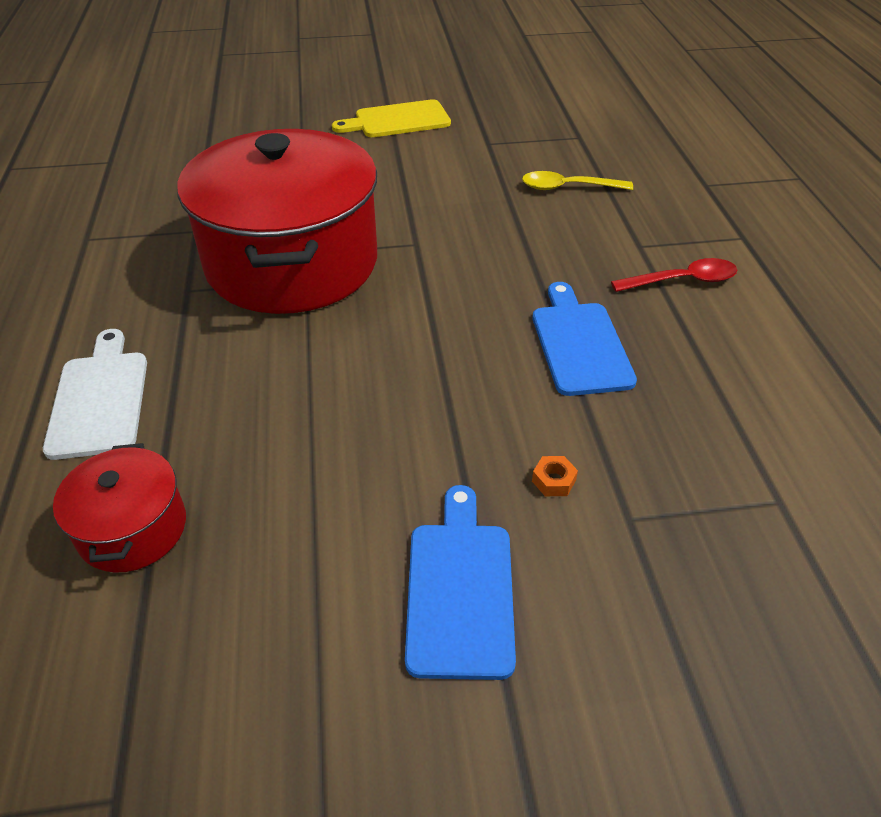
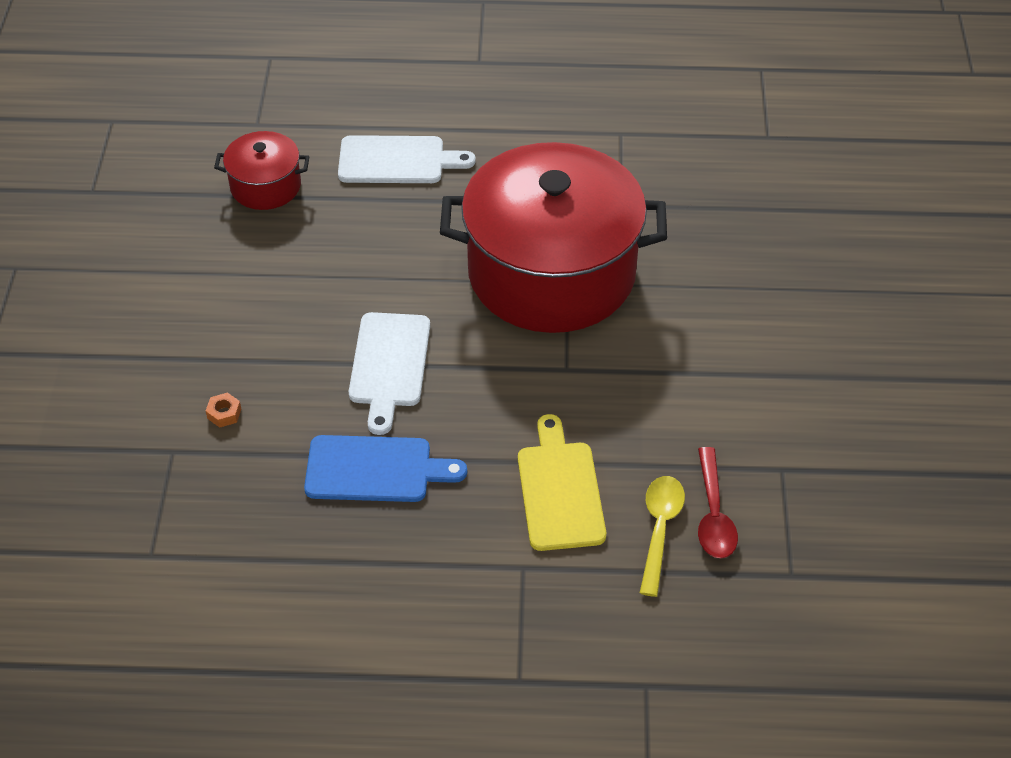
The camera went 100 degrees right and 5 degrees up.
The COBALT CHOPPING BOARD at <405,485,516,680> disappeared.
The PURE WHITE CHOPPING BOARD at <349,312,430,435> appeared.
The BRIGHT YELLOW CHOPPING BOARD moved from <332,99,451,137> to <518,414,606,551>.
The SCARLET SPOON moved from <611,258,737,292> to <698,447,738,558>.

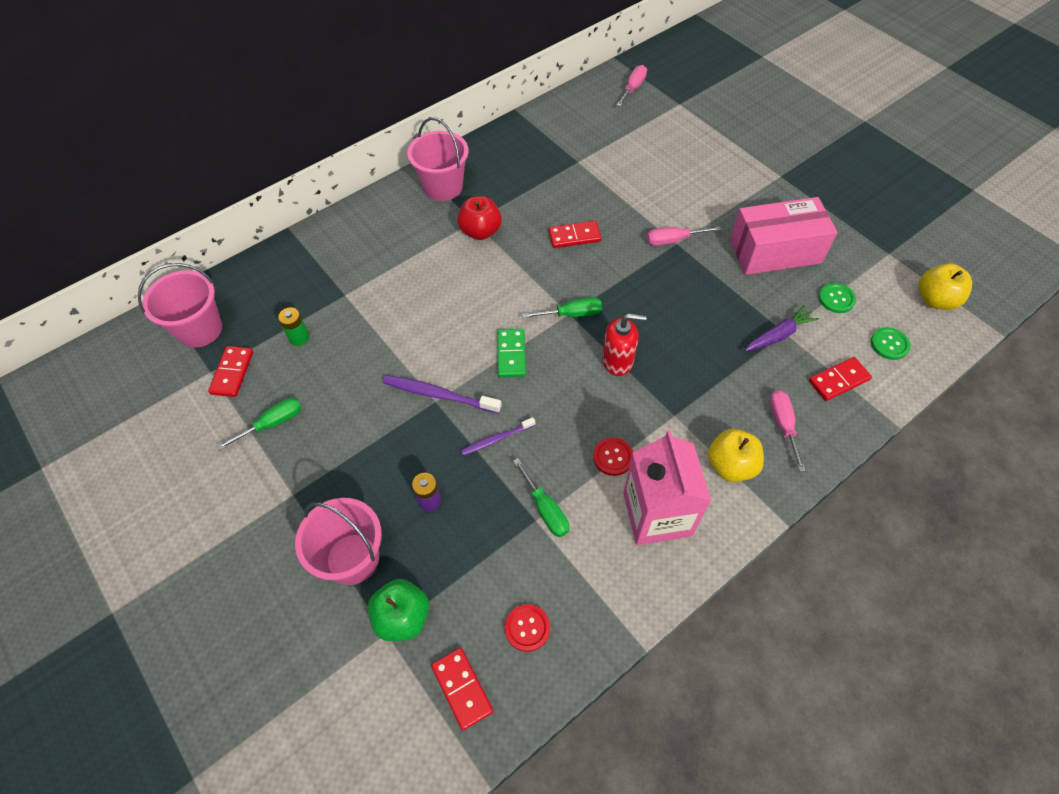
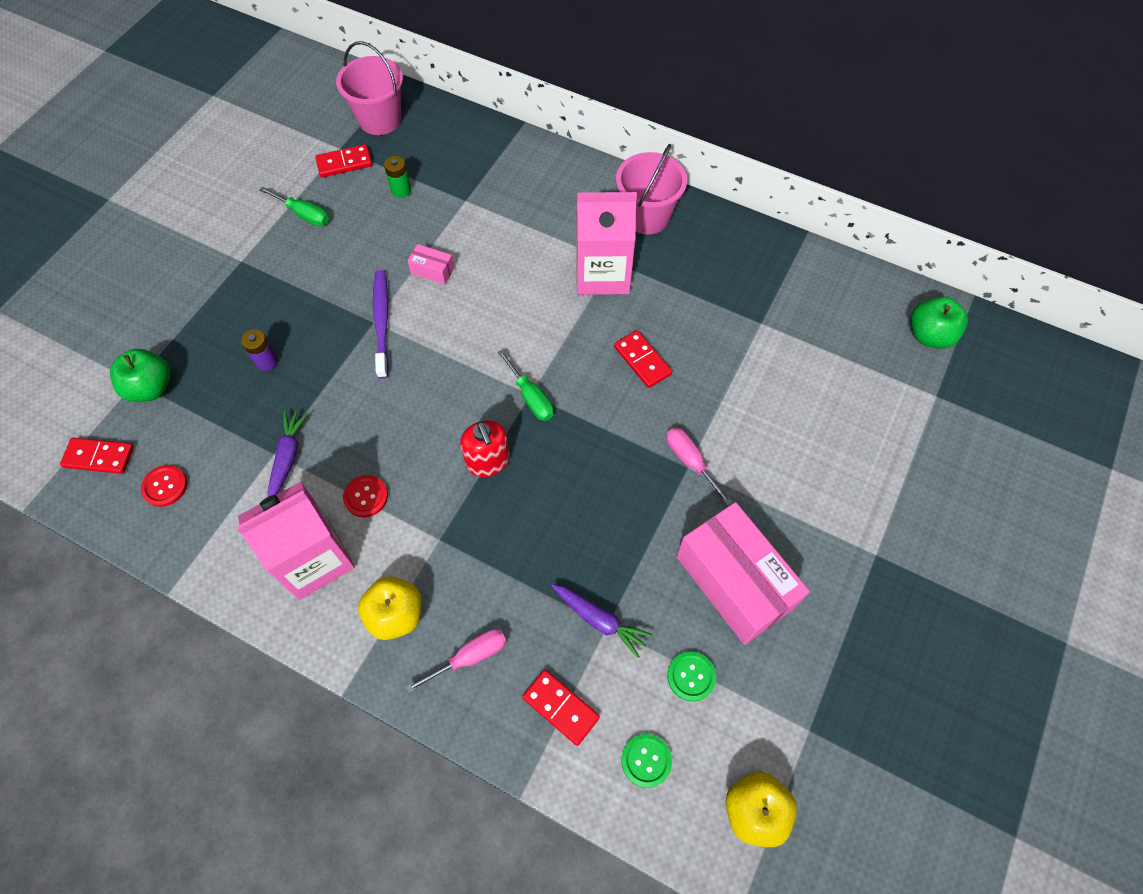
The camera went 65 degrees right and 5 degrees up.
The ROSY BUCKET at <295,498,382,585> disappeared.
The ROYAL PURPLE DENTAL BRUSH at <461,417,535,455> disappeared.
The EMERALD DOMINO TILE at <497,329,526,377> disappeared.
The ROSY PACKAGE at <407,244,454,285> appeared.
The SCARLET TOY APPLE at <457,196,502,240> was replaced by the ROSY JUICE CARTON at <576,192,637,295>.
The EMERALD SCREWDRIVER at <513,458,569,537> was replaced by the ROYAL PURPLE ROOT VEGETABLE at <267,410,308,497>.
The ROSY SCREWDRIVER at <616,65,647,107> was replaced by the EMERALD TOY APPLE at <911,296,968,349>.
The SCARLET DOMINO TILE at <431,648,493,731> turned 60 degrees clockwise.

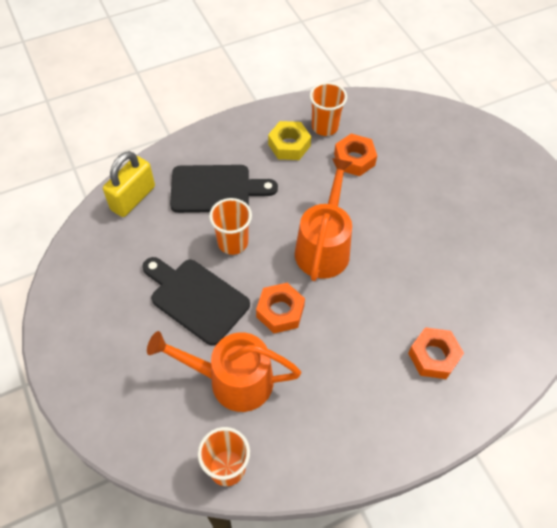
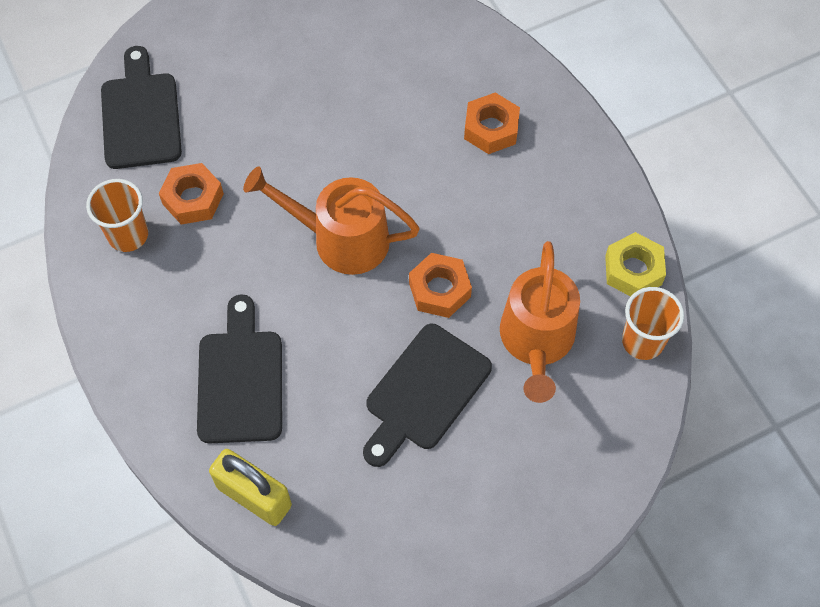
The camera went 90 degrees left and 5 degrees up.
The ORANGE-COLOURED BEAKER at <209,198,252,255> disappeared.
The JET-BLACK CHOPPING BOARD at <101,46,182,169> appeared.
The BRIGHT YELLOW HEX NUT moved from <268,121,311,160> to <605,232,666,296>.

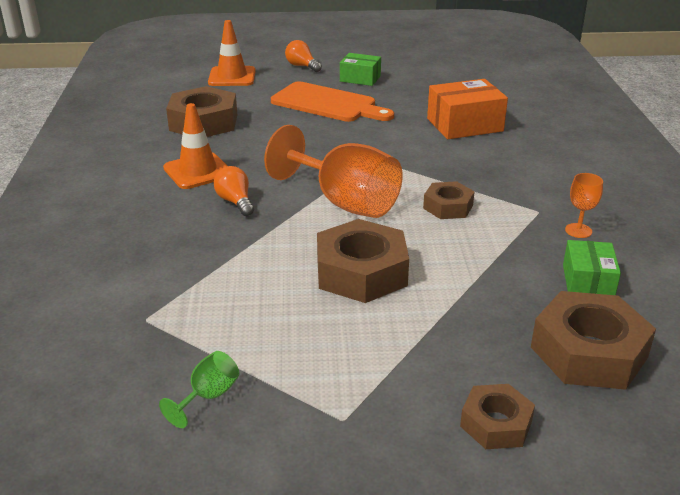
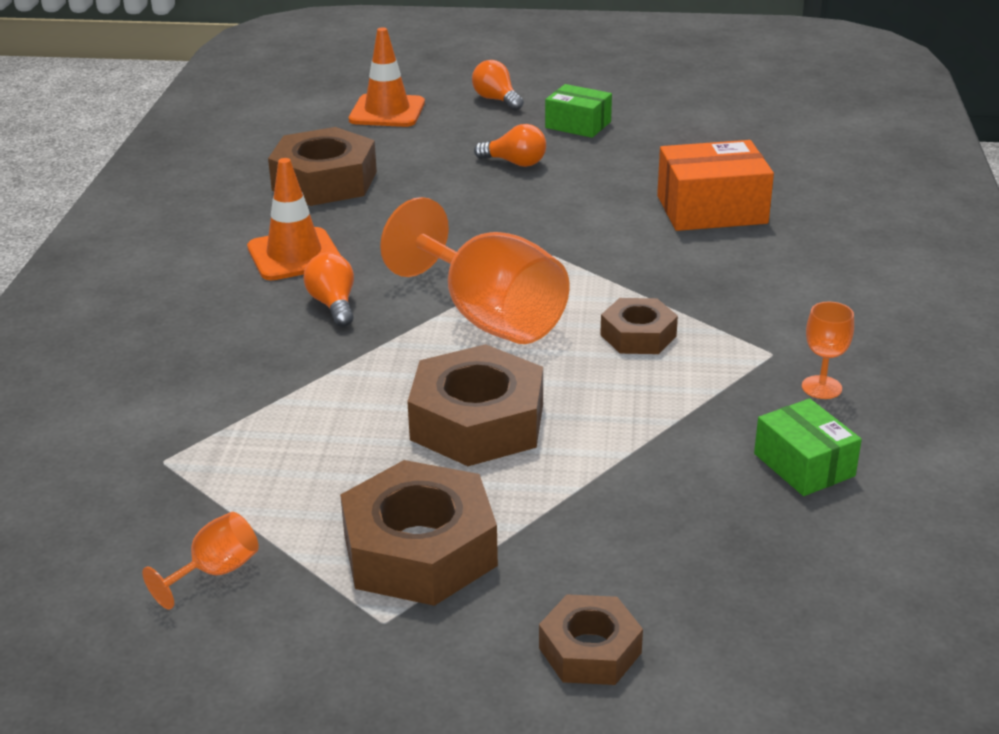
The camera went 10 degrees right and 0 degrees up.
The RUSSET HEX NUT moved from <531,291,656,390> to <340,460,498,606>.
The ORANGE-COLOURED CHOPPING BOARD at <271,81,394,122> was replaced by the ORANGE-COLOURED LIGHT BULB at <474,124,546,167>.
The EMERALD CHALICE at <159,351,239,428> became the ORANGE-COLOURED CHALICE at <142,512,259,610>.
The EMERALD PACKAGE at <563,240,621,295> turned 45 degrees counterclockwise.

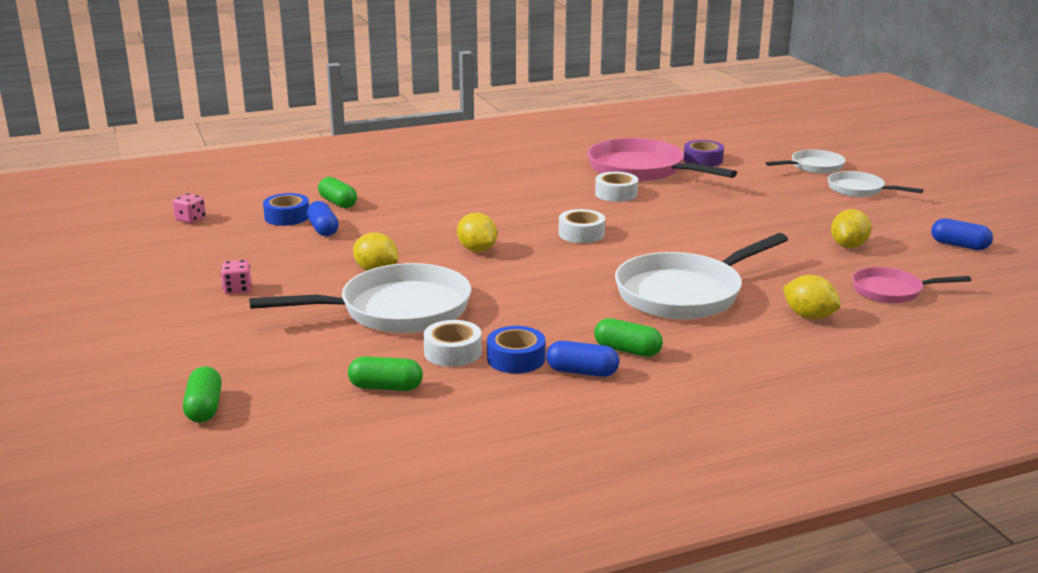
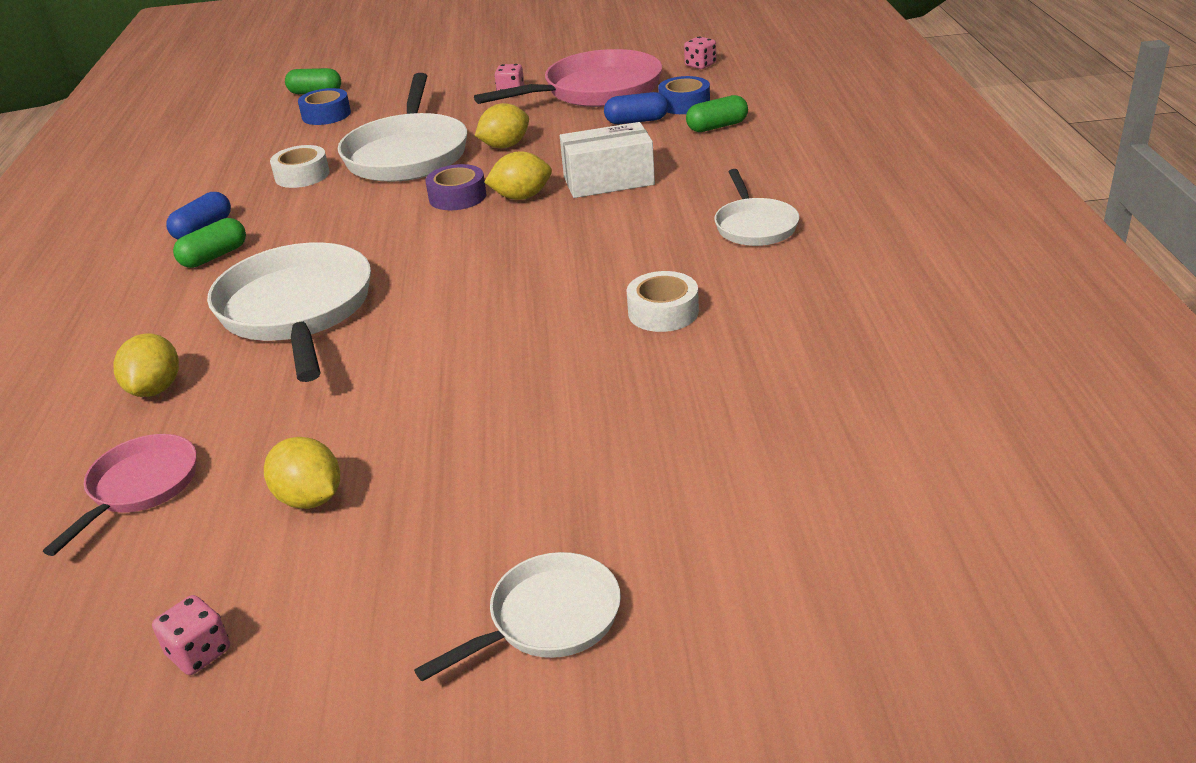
The camera went 110 degrees right and 10 degrees up.
The EMERALD PILL at <348,356,423,391> disappeared.
The PURE WHITE TAPE at <559,209,605,243> disappeared.
The PURE WHITE PACKAGE at <560,122,655,198> appeared.
The COBALT TAPE moved from <487,326,545,374> to <298,88,351,125>.
The ROSY PAN moved from <587,138,737,182> to <474,49,662,107>.
The ROYAL PURPLE TAPE moved from <683,140,724,167> to <425,164,486,210>.
The PURE WHITE PAN moved from <766,150,846,174> to <714,169,799,246>.
The COBALT PILL at <931,218,993,250> was replaced by the ROSY DICE at <152,595,230,675>.
The BRIGHT YELLOW TOY LEMON at <783,275,841,319> turned 60 degrees counterclockwise.

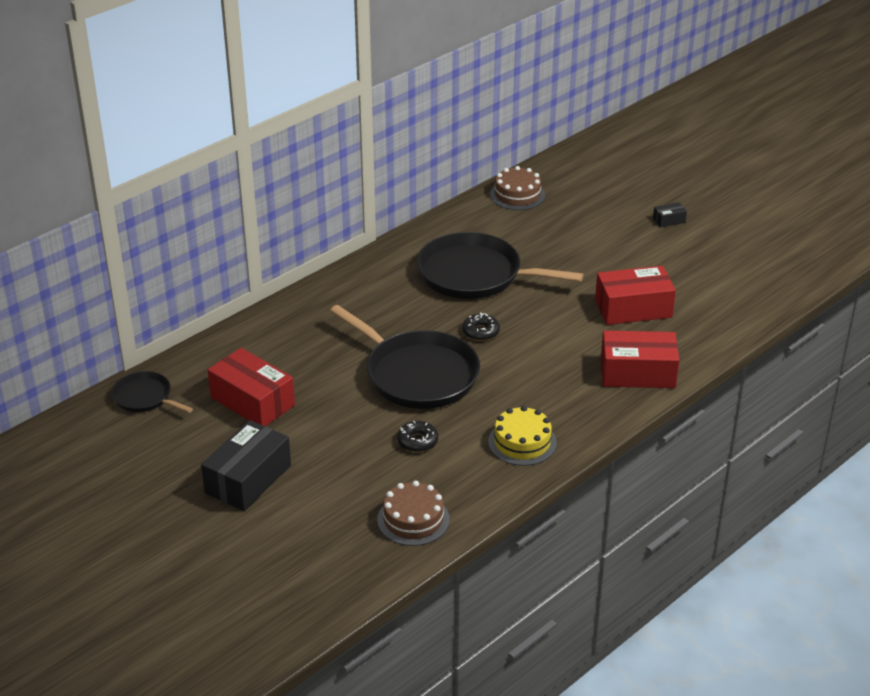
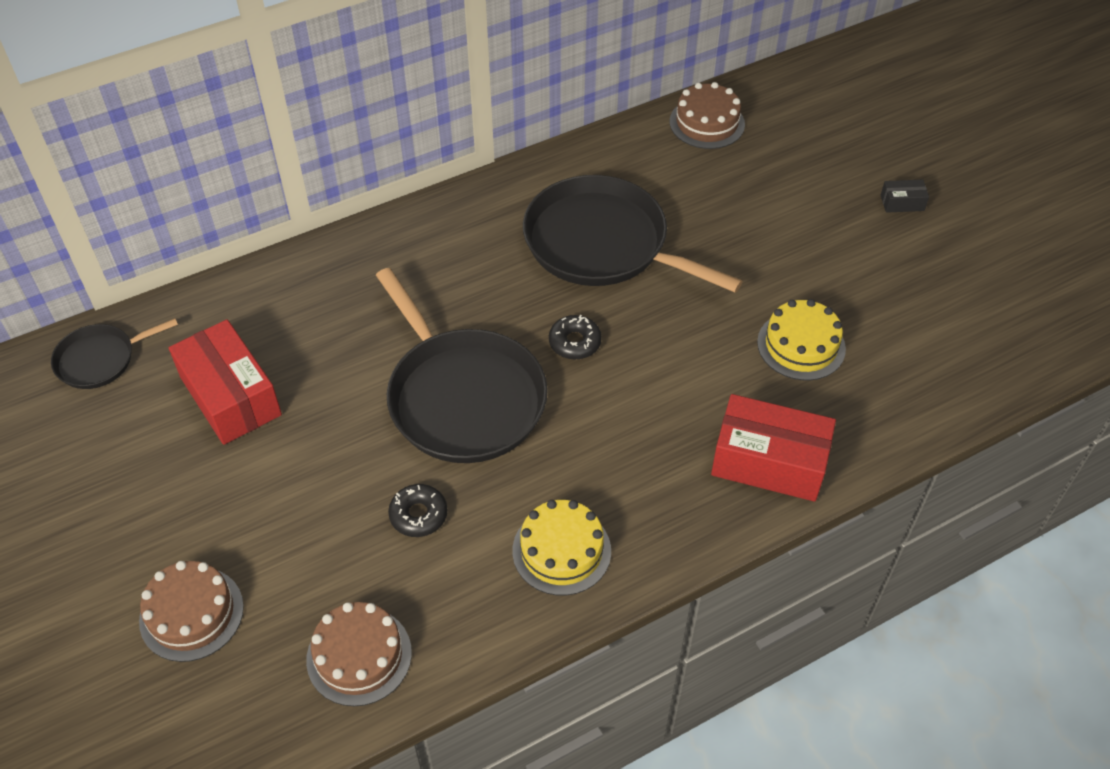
The camera went 15 degrees right and 15 degrees up.
The JET-BLACK PACKAGE at <201,420,291,511> disappeared.
The RUSSET LAYER CAKE at <139,561,244,662> appeared.
The SCARLET PACKAGE at <595,266,676,325> was replaced by the BRIGHT YELLOW LAYER CAKE at <757,299,846,380>.
The JET-BLACK PAN at <112,371,193,413> turned 75 degrees counterclockwise.

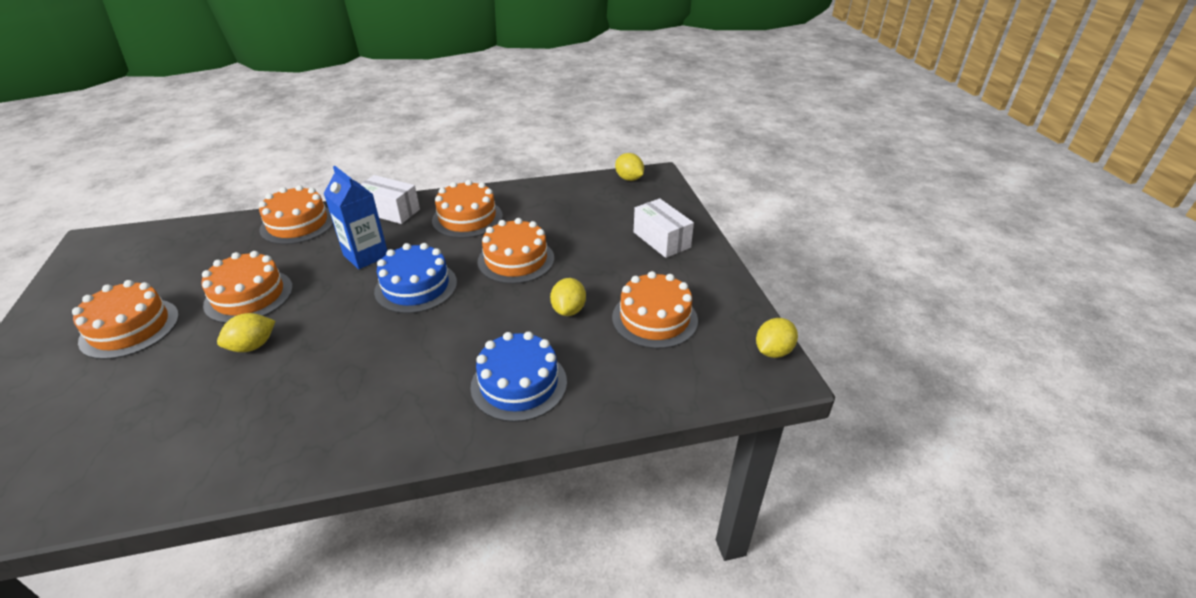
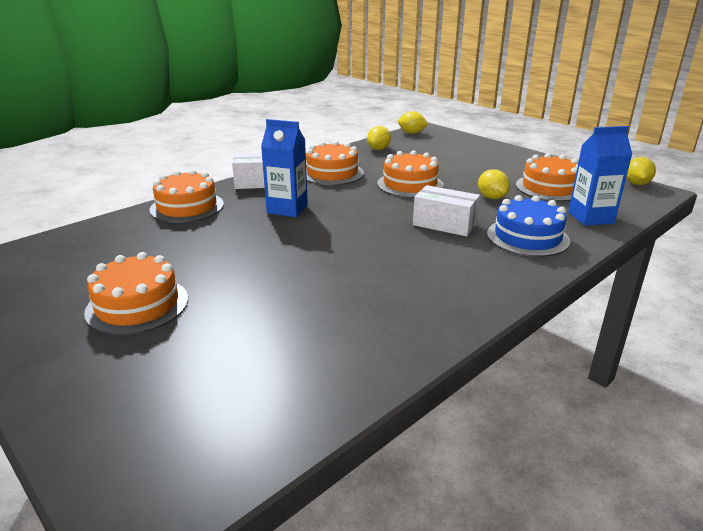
The camera went 30 degrees left and 10 degrees down.
The ORANGE-COLOURED LAYER CAKE at <201,251,293,323> disappeared.
The COBALT LAYER CAKE at <374,243,457,314> disappeared.
The COBALT JUICE CARTON at <568,126,632,226> appeared.
The BRIGHT YELLOW TOY LEMON moved from <217,313,275,352> to <367,126,391,150>.
The PURE WHITE PACKAGE moved from <634,198,694,258> to <413,185,480,236>.

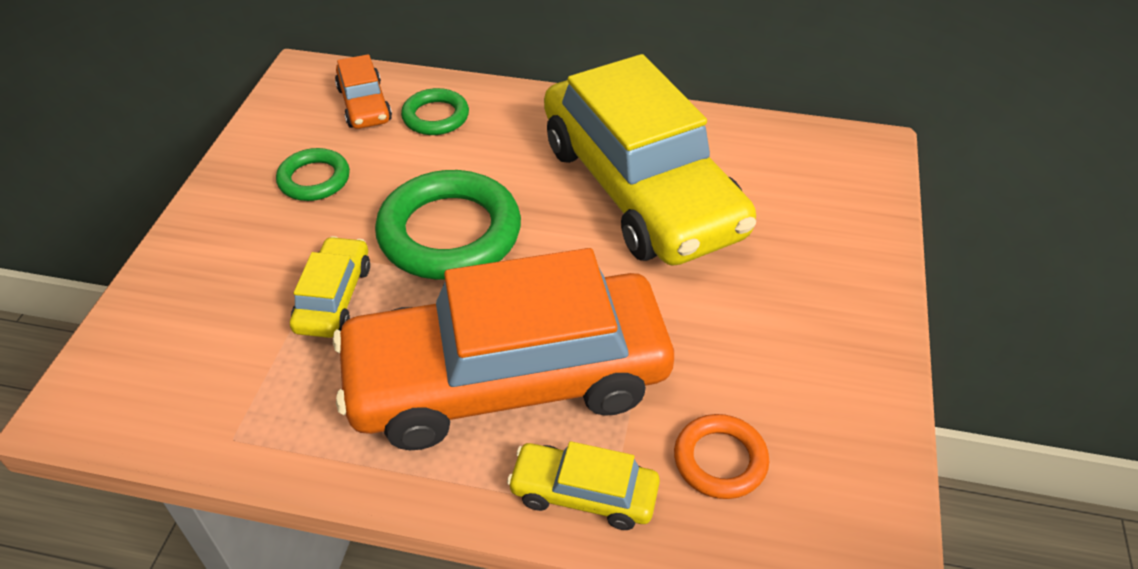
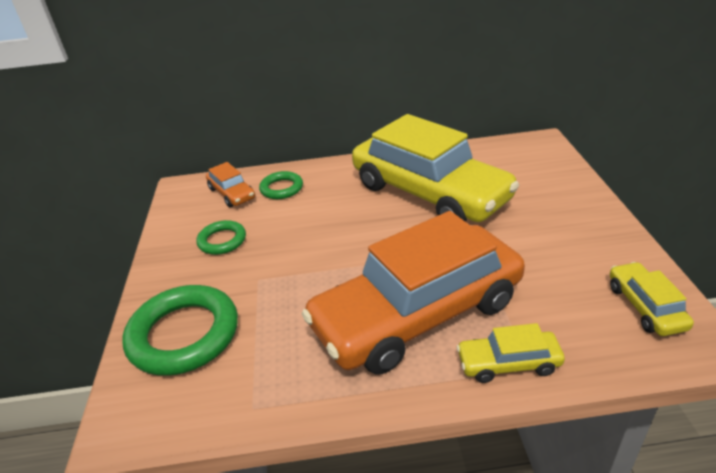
The camera went 15 degrees left and 10 degrees down.
The ORANGE-COLOURED HOOP at <674,414,769,499> disappeared.
The BRIGHT YELLOW AUTOMOBILE moved from <290,236,370,338> to <610,262,694,336>.
The EMERALD HOOP moved from <375,170,521,280> to <123,285,238,376>.

